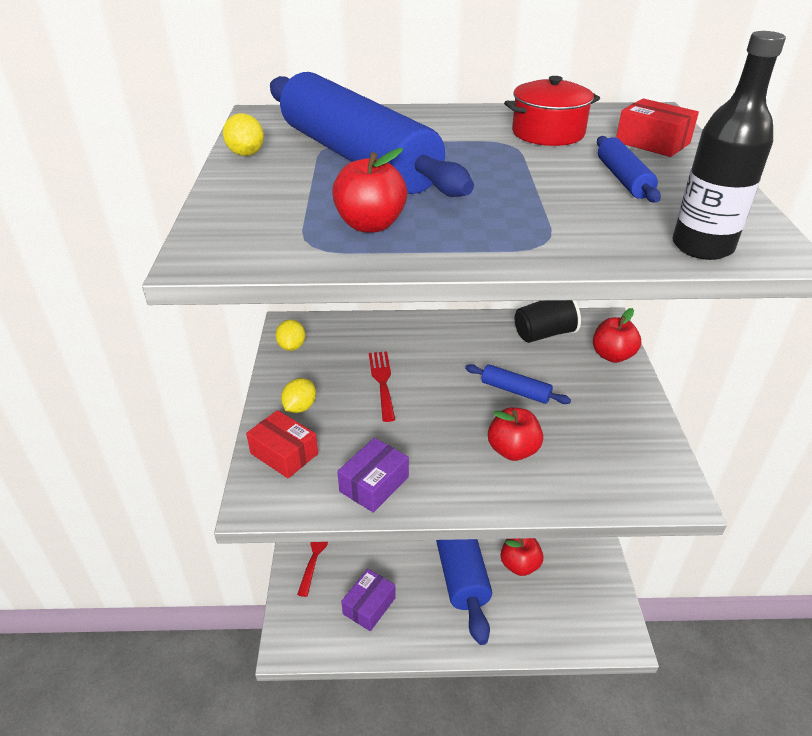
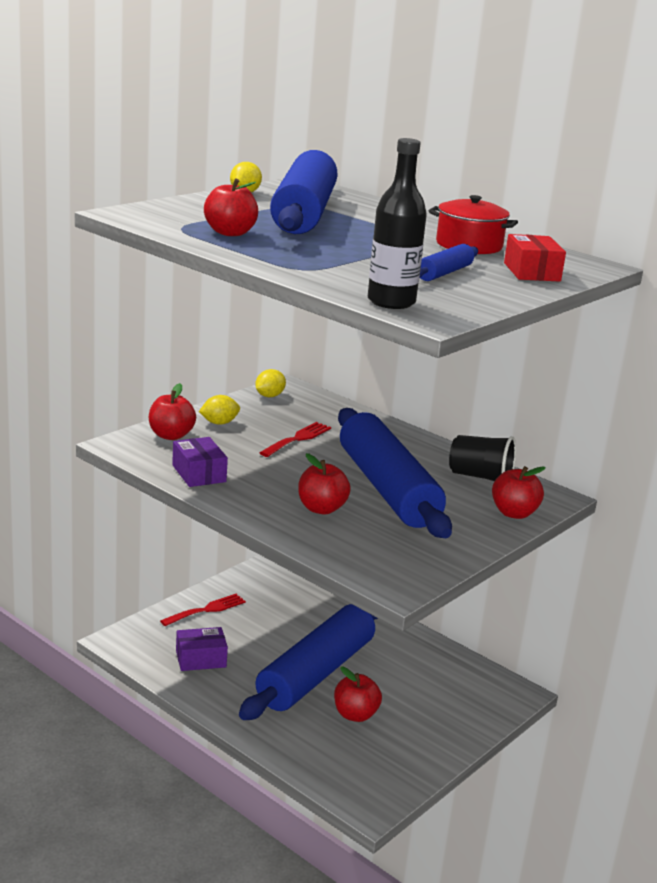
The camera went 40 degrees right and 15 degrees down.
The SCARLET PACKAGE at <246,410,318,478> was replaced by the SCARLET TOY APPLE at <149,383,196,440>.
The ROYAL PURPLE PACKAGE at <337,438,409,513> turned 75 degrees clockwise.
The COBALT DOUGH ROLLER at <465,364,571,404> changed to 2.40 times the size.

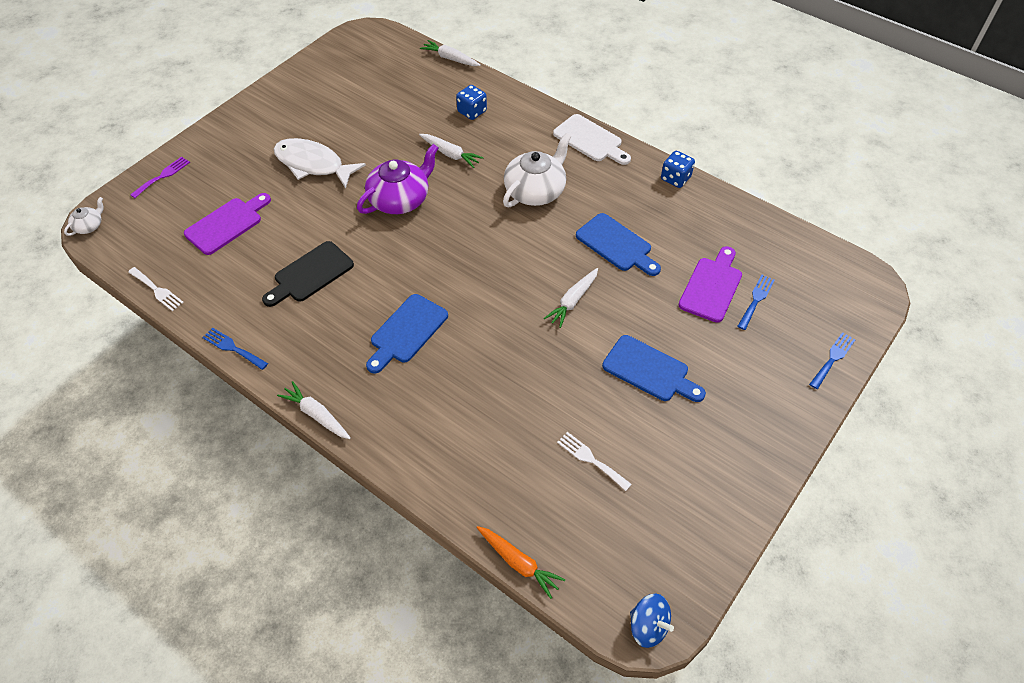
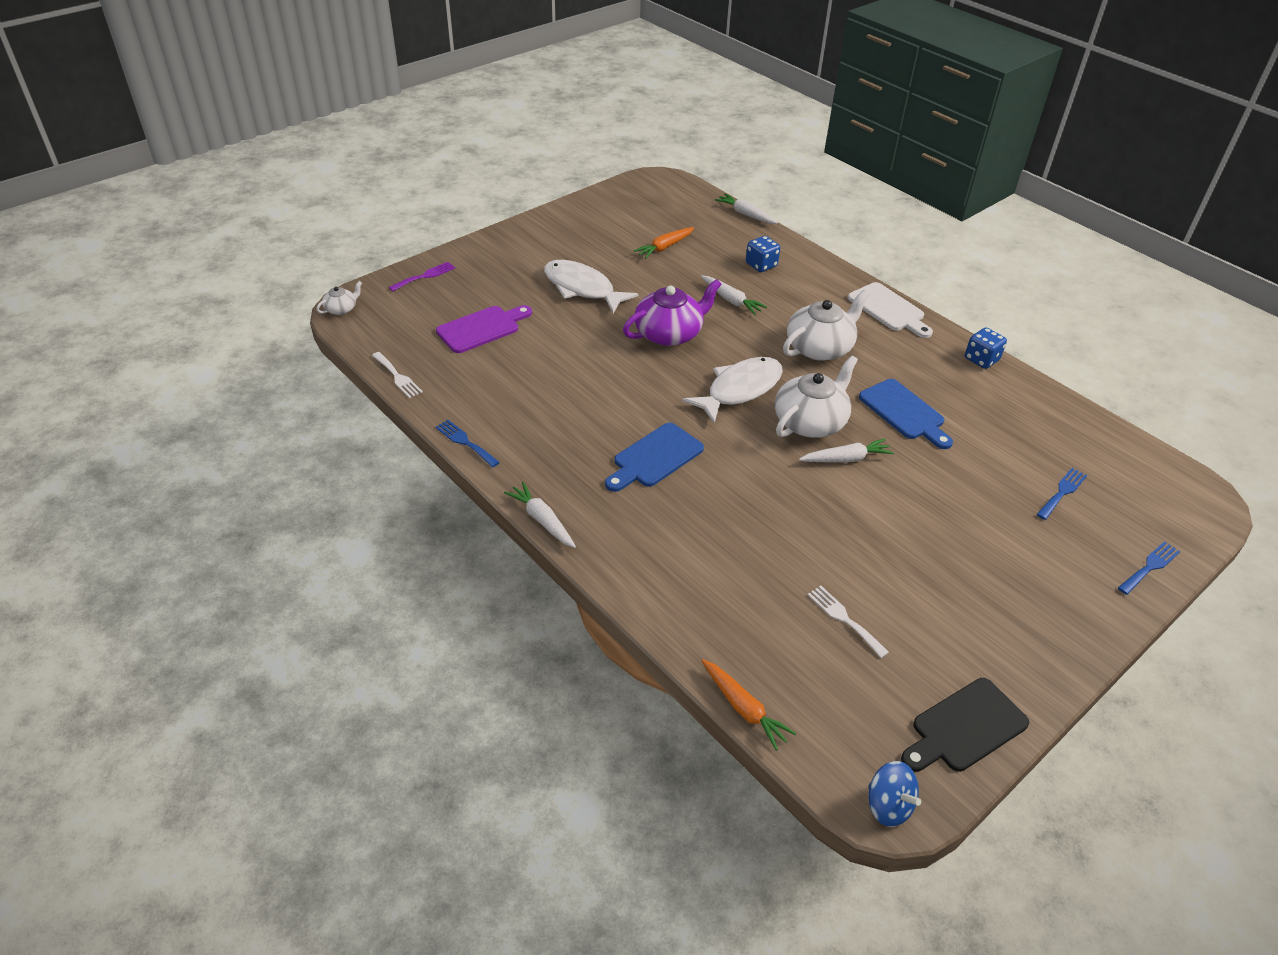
The camera went 10 degrees right and 10 degrees down.
The COBALT CHOPPING BOARD at <602,335,706,402> disappeared.
The ROYAL PURPLE CHOPPING BOARD at <679,246,742,323> disappeared.
The ORANGE-COLOURED ROOT VEGETABLE at <633,227,694,259> appeared.
The PURE WHITE FISH at <682,357,783,423> appeared.
The PURE WHITE CHINA TEAPOT at <775,355,858,438> appeared.
The JET-BLACK CHOPPING BOARD moved from <262,241,354,307> to <901,678,1029,772>.
The PURE WHITE ROOT VEGETABLE at <544,268,598,328> turned 150 degrees counterclockwise.

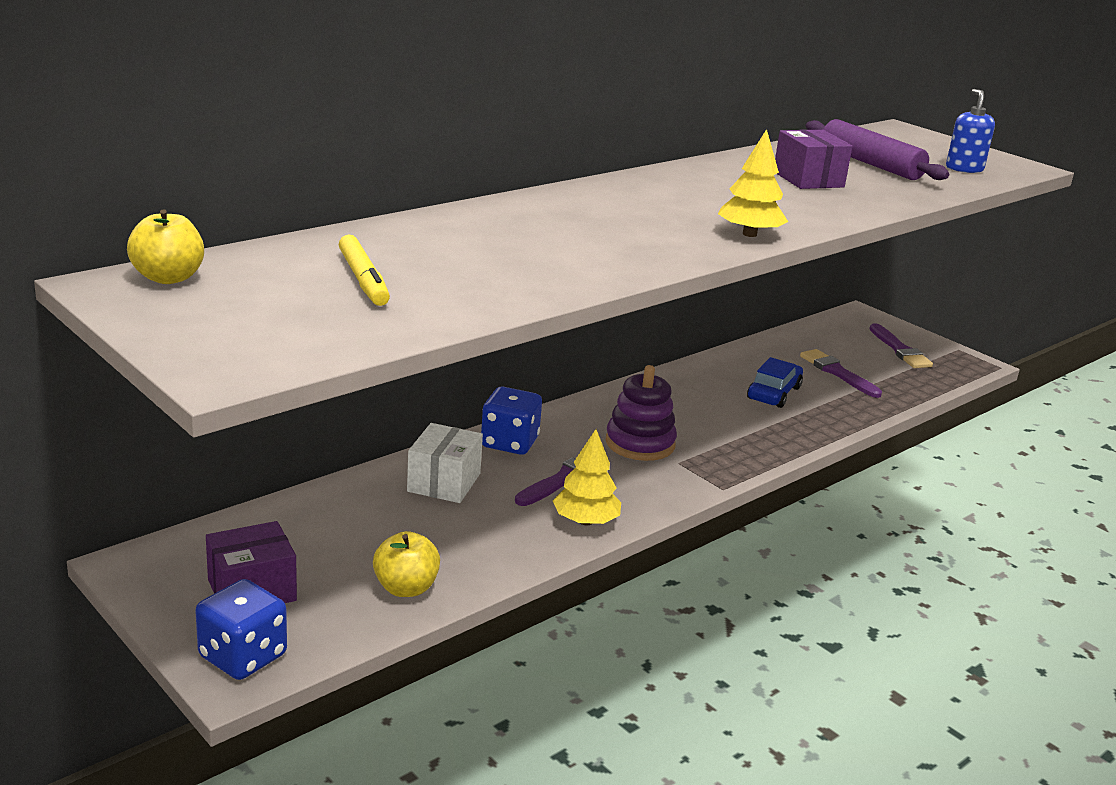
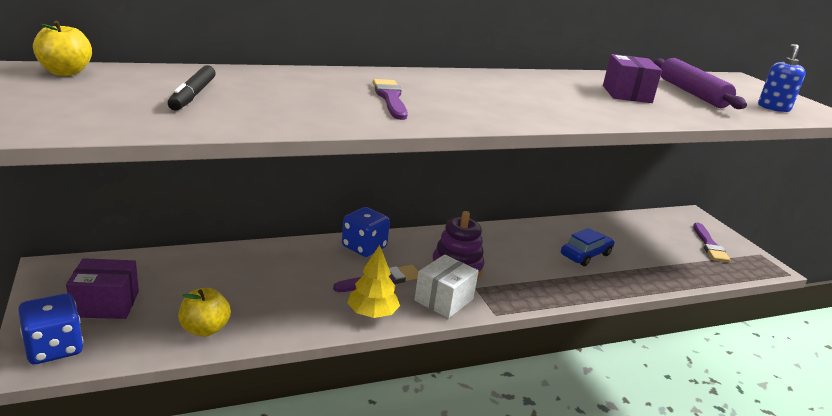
The camera went 20 degrees right and 0 degrees up.
The BRIGHT YELLOW TREE at <718,129,788,237> disappeared.
The PURE WHITE PACKAGE moved from <407,423,483,503> to <415,254,479,318>.
The ROYAL PURPLE PAINTBRUSH moved from <800,349,882,398> to <373,79,408,120>.
The BRIGHT YELLOW MARKER PEN at <339,235,390,306> became the JET-BLACK MARKER PEN at <168,65,216,111>.

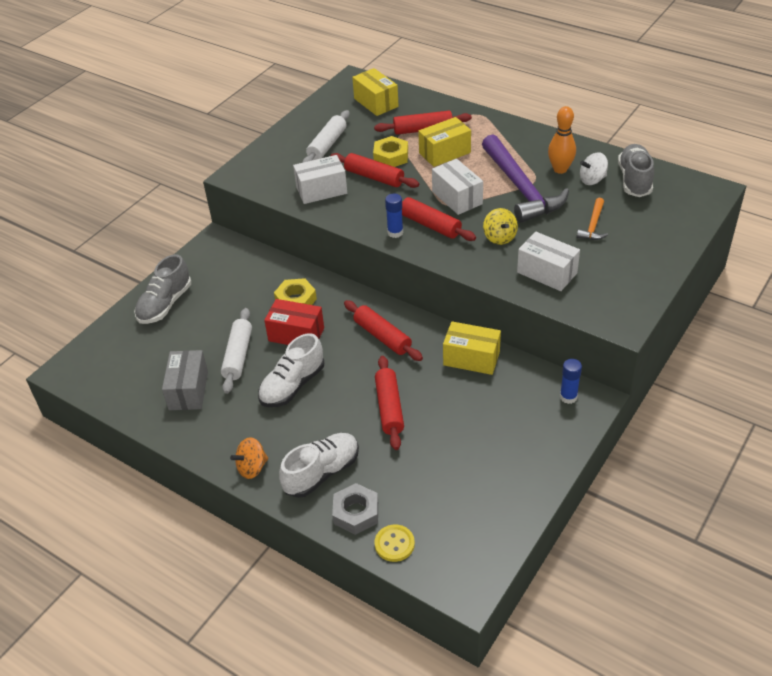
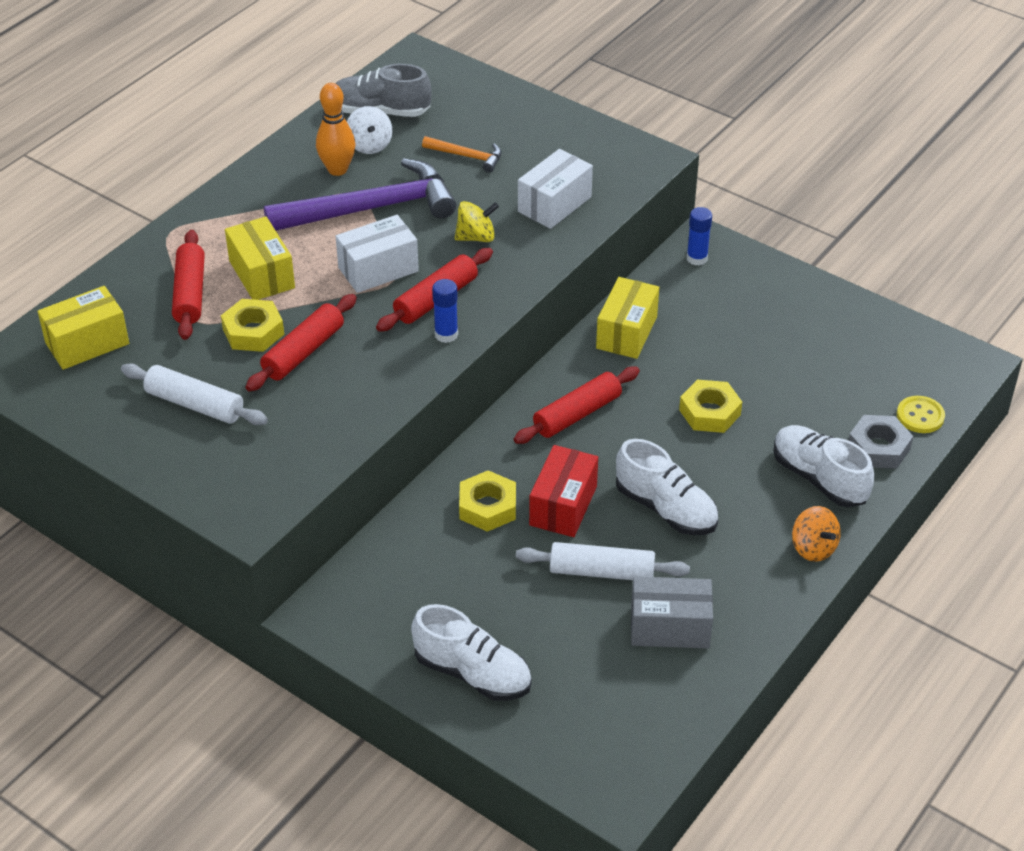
The camera went 90 degrees left and 0 degrees up.
The PURE WHITE PACKAGE at <293,155,347,204> disappeared.
The SCARLET DOUGH ROLLER at <375,356,404,450> was replaced by the BRIGHT YELLOW HEX NUT at <679,380,742,433>.
The GREY SNEAKER at <134,254,191,324> became the PURE WHITE SNEAKER at <411,604,532,701>.

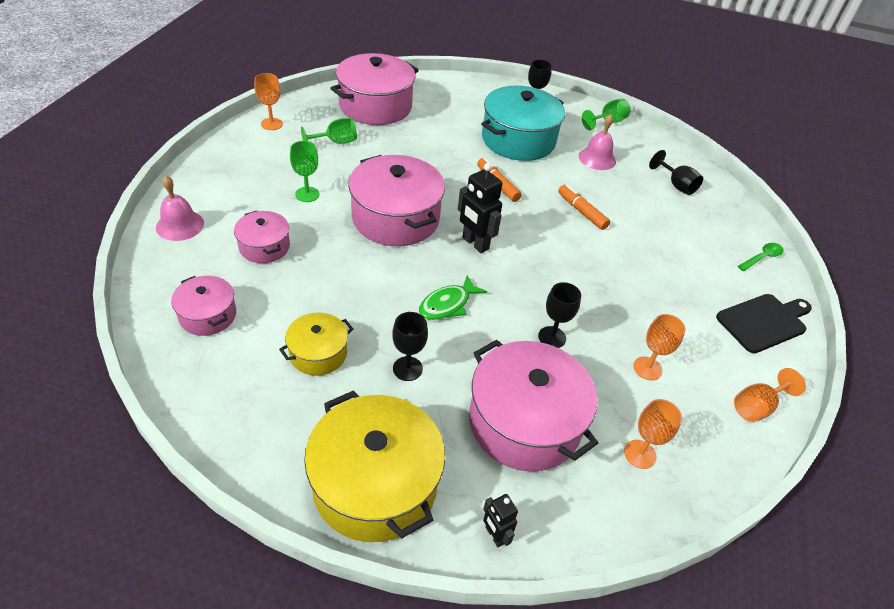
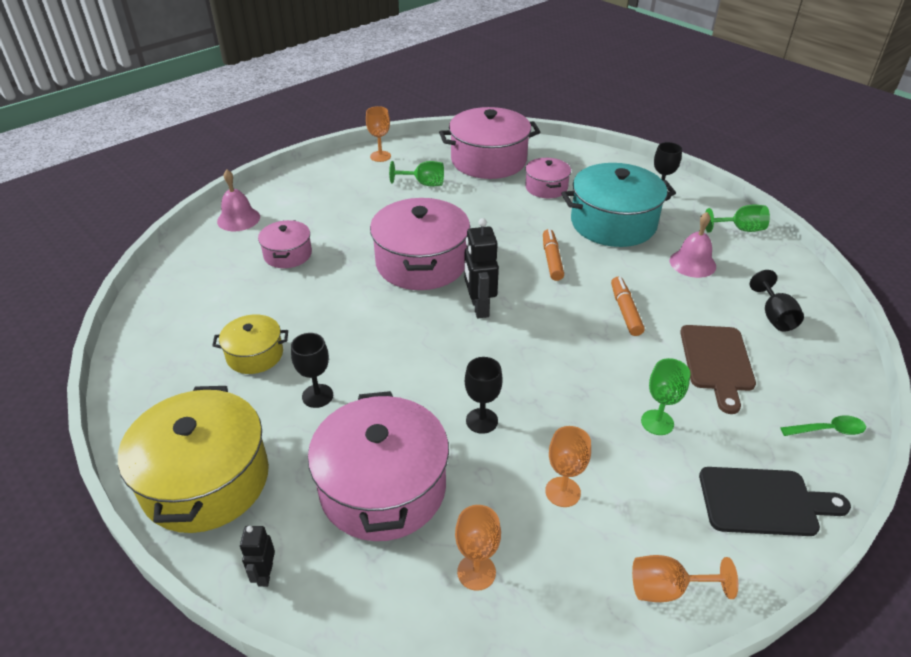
The camera went 35 degrees right and 5 degrees down.
The EMERALD FISH at <419,275,487,320> disappeared.
The RUSSET CHOPPING BOARD at <680,325,756,414> appeared.
The ROSY COOKING POT moved from <171,276,236,336> to <525,158,571,198>.
The EMERALD CHALICE moved from <290,141,319,202> to <641,358,691,435>.

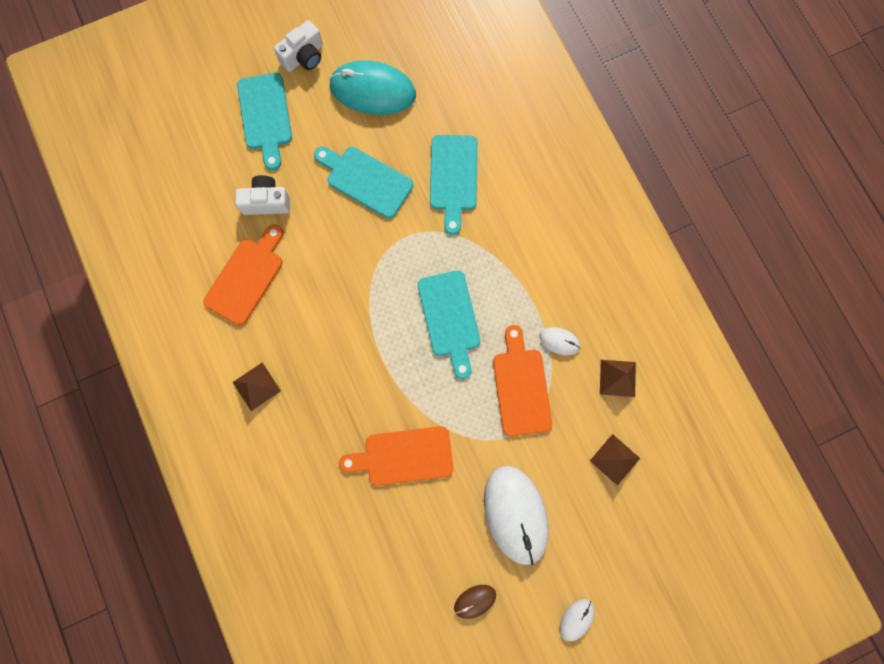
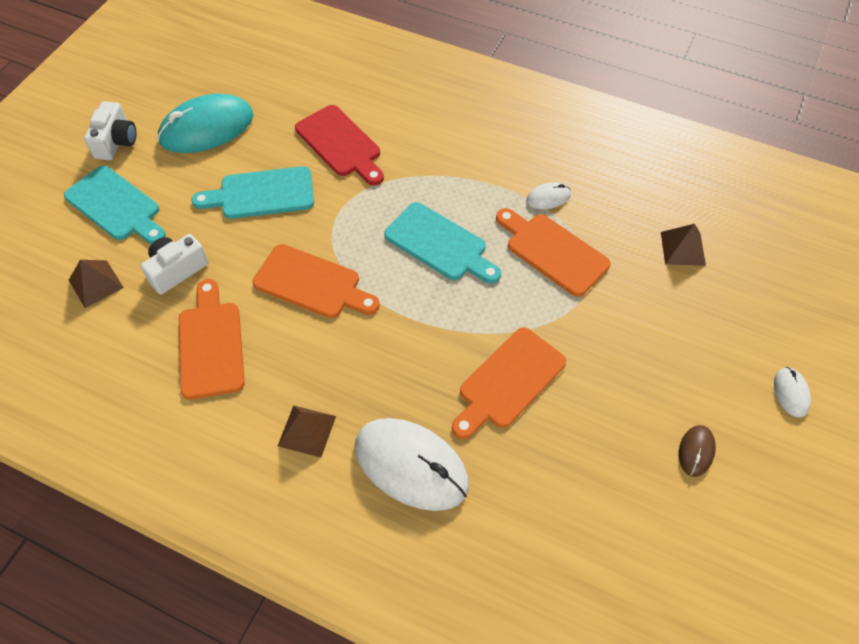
The camera went 40 degrees left and 20 degrees down.
The ORANGE-COLOURED CHOPPING BOARD at <253,244,380,318> appeared.
The PURE WHITE COMPUTER MOUSE moved from <484,466,549,565> to <355,418,469,511>.
The RUSSET PYRAMID SHAPE moved from <600,360,636,397> to <69,260,124,308>.
The AQUA CHOPPING BOARD at <430,135,478,235> became the SCARLET CHOPPING BOARD at <295,105,384,185>.

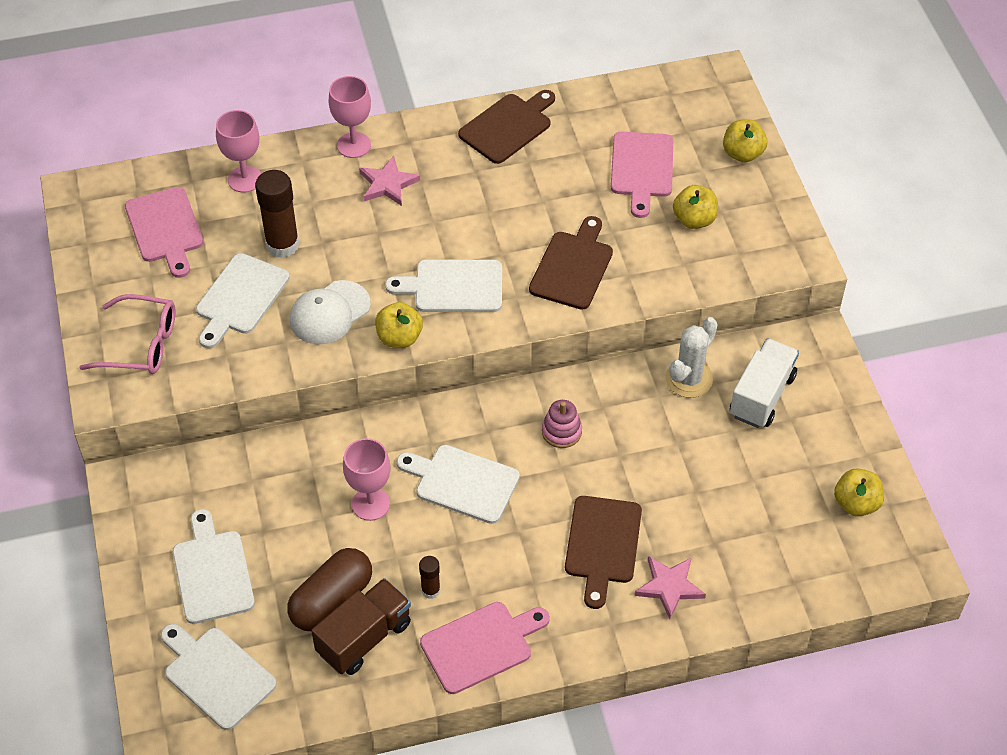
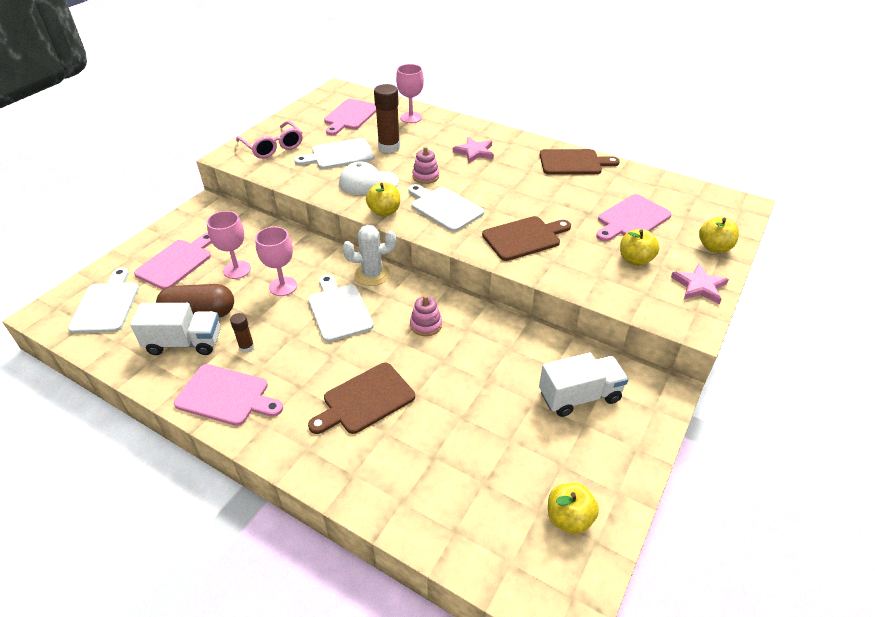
The camera went 45 degrees right and 10 degrees down.
The ROSY STACKING TOY at <412,146,439,184> appeared.
The ROSY CHALICE moved from <328,76,371,158> to <207,211,251,279>.
The ROSY STAR moved from <634,556,706,619> to <671,264,729,304>.
The PURE WHITE SAGUARO CACTUS moved from <665,317,718,398> to <343,225,396,286>.
The PURE WHITE CHOPPING BOARD at <173,509,255,624> became the ROSY CHOPPING BOARD at <134,233,212,289>.
The RUSSET LORRY at <311,578,411,675> became the PURE WHITE LORRY at <130,303,221,355>.

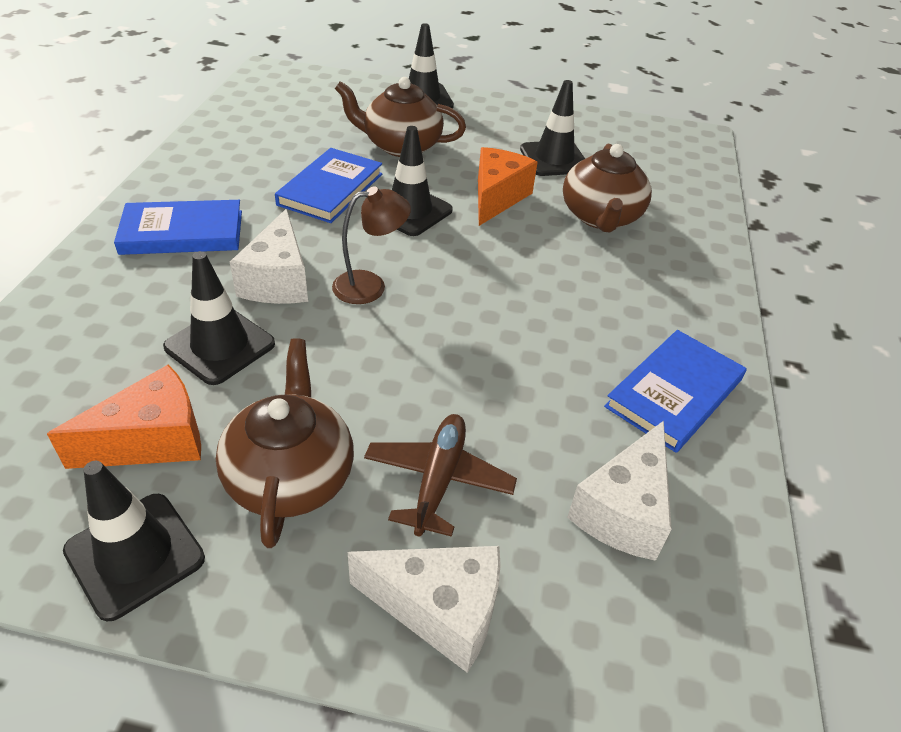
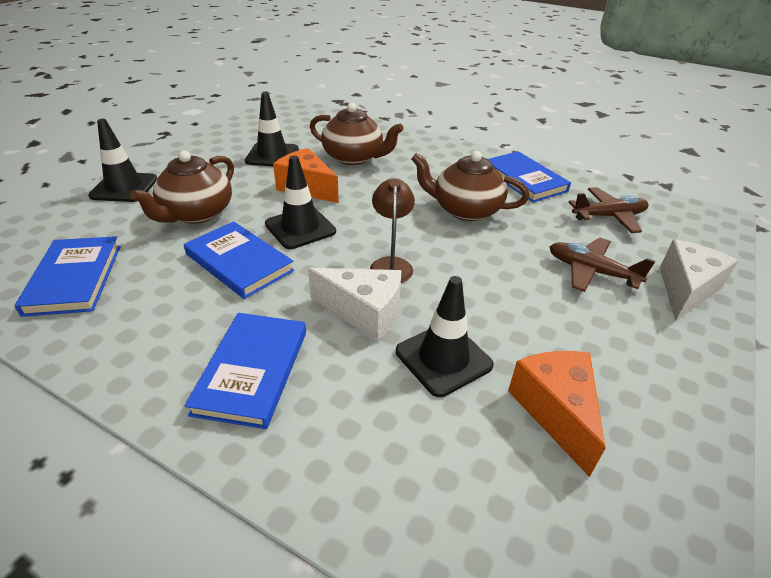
The camera went 70 degrees left and 5 degrees down.
The JET-BLACK SAFETY CONE at <63,461,205,621> disappeared.
The COBALT HARDBACK at <14,236,121,317> appeared.
The RUSSET CHINA TEAPOT moved from <216,338,354,548> to <411,151,529,221>.
The PURE WHITE PIECE OF CHEESE at <567,421,672,561> was replaced by the RUSSET PLANE at <569,187,649,233>.

